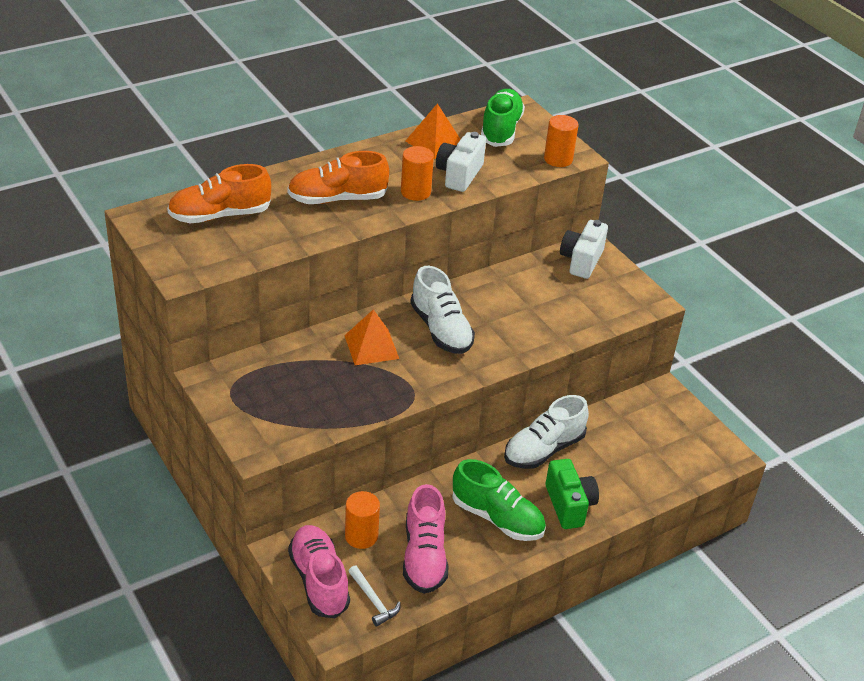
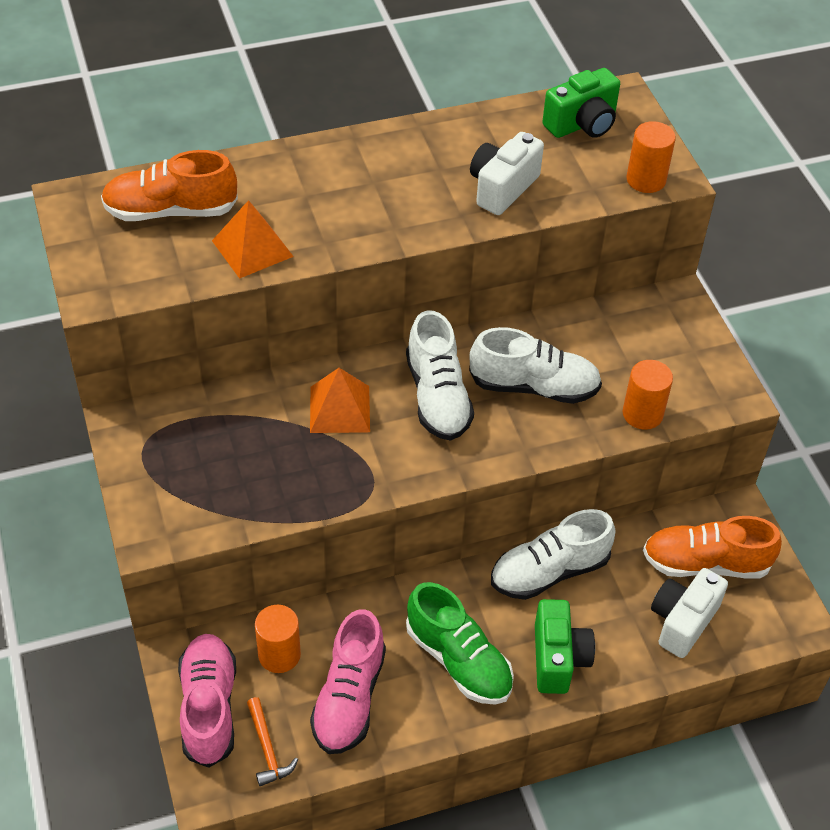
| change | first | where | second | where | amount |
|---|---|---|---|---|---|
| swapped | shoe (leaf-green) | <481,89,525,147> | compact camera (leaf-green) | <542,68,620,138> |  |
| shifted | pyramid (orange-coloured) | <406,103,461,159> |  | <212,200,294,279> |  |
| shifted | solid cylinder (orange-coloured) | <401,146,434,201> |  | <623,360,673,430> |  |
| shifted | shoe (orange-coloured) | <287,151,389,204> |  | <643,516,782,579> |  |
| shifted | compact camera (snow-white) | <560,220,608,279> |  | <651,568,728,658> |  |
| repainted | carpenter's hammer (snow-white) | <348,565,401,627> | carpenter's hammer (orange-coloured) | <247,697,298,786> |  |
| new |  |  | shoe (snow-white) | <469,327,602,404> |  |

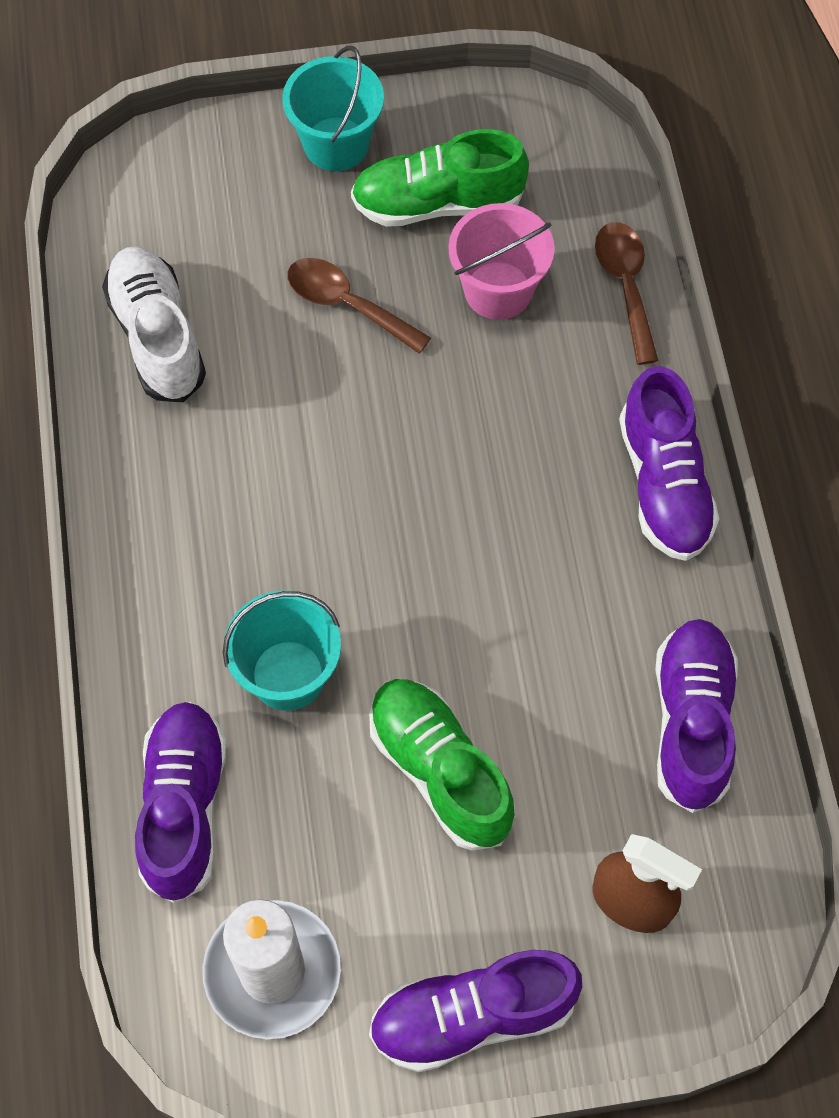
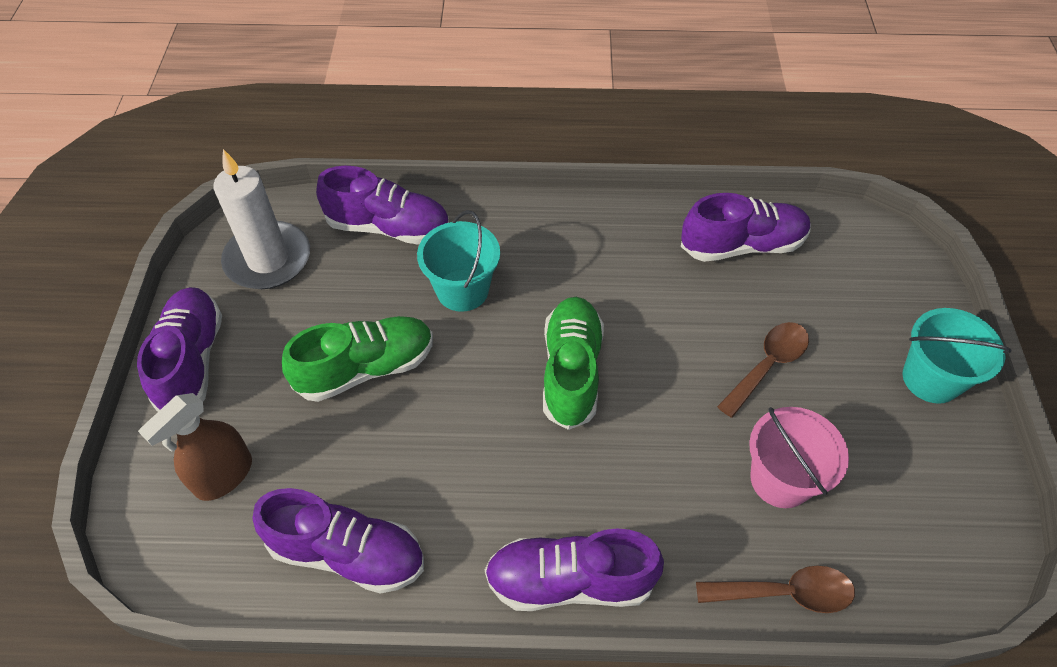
| change | first | where | second | where | amount |
|---|---|---|---|---|---|
| shifted | shoe (leaf-green) | <351,129,529,227> |  | <543,297,604,430> |  |
| repainted | shoe (snow-white) | <102,246,206,402> | shoe (royal purple) | <681,193,811,262> |  |

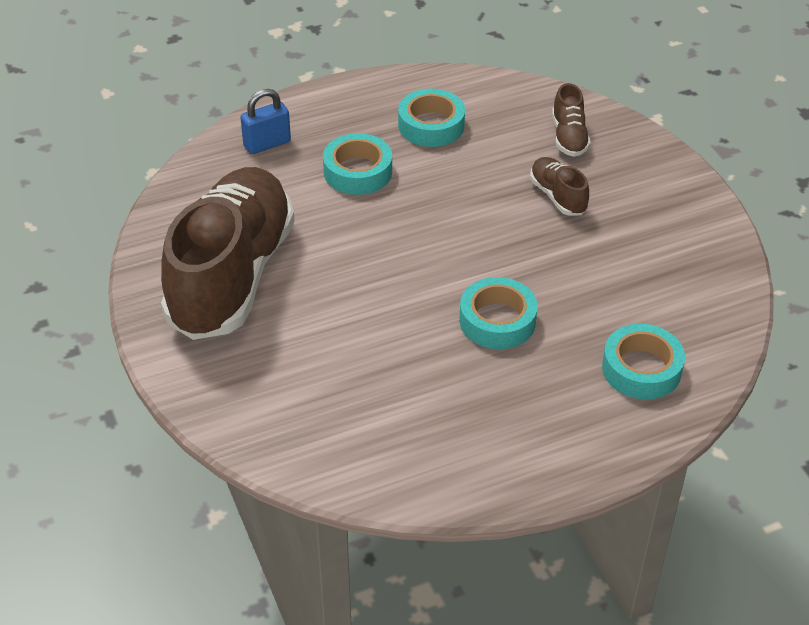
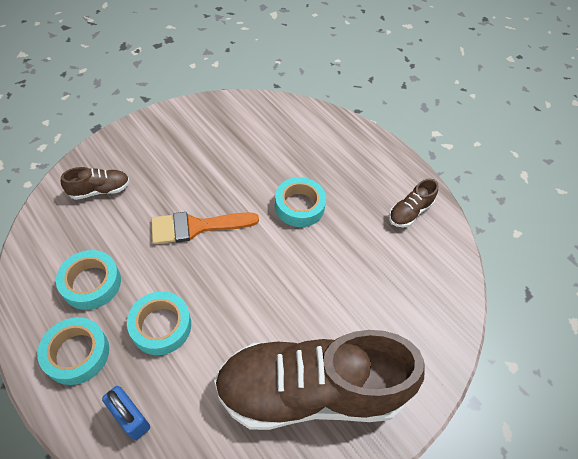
| change | first | where | second | where | amount |
|---|---|---|---|---|---|
| shifted | shoe (brown) | <530,157,589,216> |  | <389,179,439,227> |  |
| shifted | roll of tape (turquoise) | <602,324,685,400> |  | <37,317,109,385> |  |
| new |  |  | paint brush (orange-coloured) | <151,212,259,244> |  |

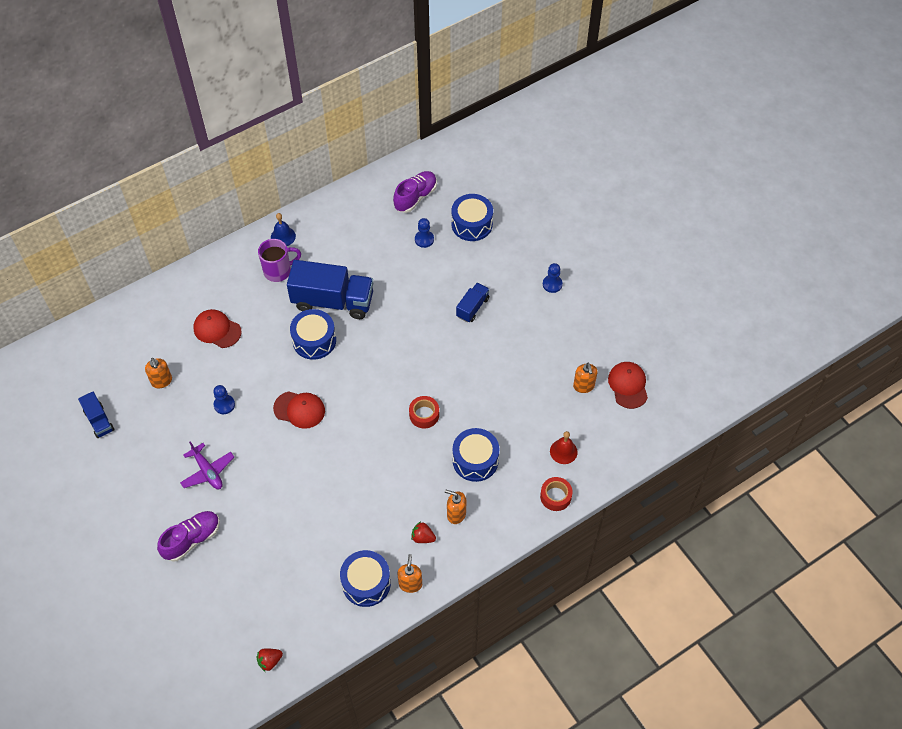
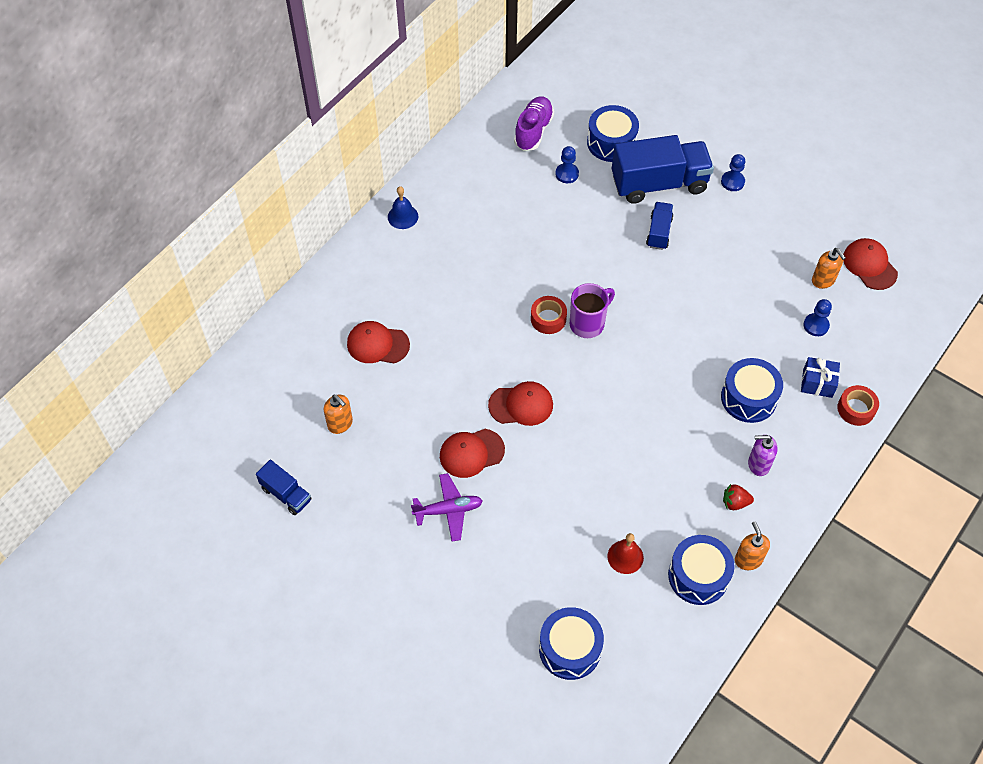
| change | first | where | second | where | amount |
|---|---|---|---|---|---|
| shifted | mug (royal purple) | <258,239,301,282> |  | <570,283,615,338> |  |
| shifted | lorry (royal blue) | <287,260,374,319> |  | <612,135,714,204> |  |
| shifted | drum (royal blue) | <290,309,336,360> |  | <539,607,604,680> |  |
| shifted | chess pawn (royal blue) | <213,385,235,414> |  | <803,299,832,336> |  |
| shifted | roll of tape (red) | <409,396,439,428> |  | <531,296,567,334> |  |
| shifted | hand bell (red) | <550,431,578,464> |  | <607,533,644,574> |  |
| rotated | plane (royal purple) | <180,441,234,489> |  | <411,473,483,542> | 45 degrees counterclockwise |
| repainted | soap dispenser (orange-coloured) | <445,490,466,524> | soap dispenser (royal purple) | <748,435,778,476> |  |
| gone | shoe (royal purple) | <157,511,220,562> |  |  |  |
| gone | strawberry (red) | <257,649,283,672> |  |  |  |
| new |  |  | wrapped gift (royal blue) | <801,357,840,398> |  |
| new |  |  | cap (red) | <440,429,505,478> |  |

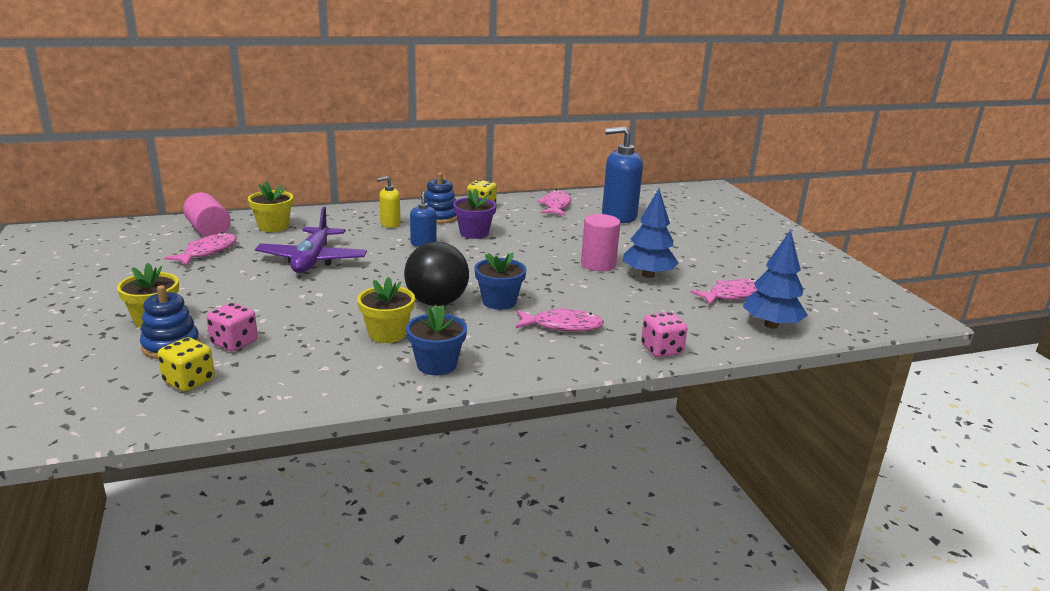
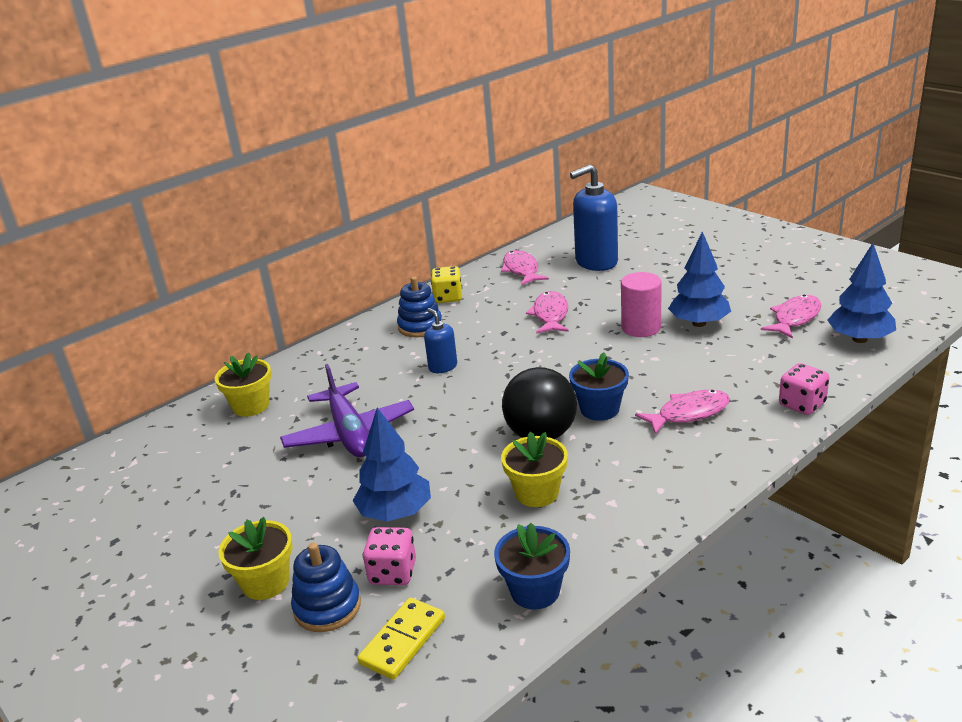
| change | first | where | second | where | amount |
|---|---|---|---|---|---|
| gone | soap dispenser (golden) | <377,176,401,228> |  |  |  |
| gone | flower pot (royal purple) | <453,188,497,239> |  |  |  |
| gone | solid cylinder (rosy) | <183,192,231,237> |  |  |  |
| shifted | toy fish (rosy) | <164,232,237,266> |  | <526,291,569,334> |  |
| shifted | flower pot (royal blue) | <406,304,467,375> |  | <494,523,570,609> |  |
| swapped | die (golden) | <158,337,215,392> | domino (golden) | <357,598,445,680> |  |
| new |  |  | fir tree (royal blue) | <353,408,431,522> |  |

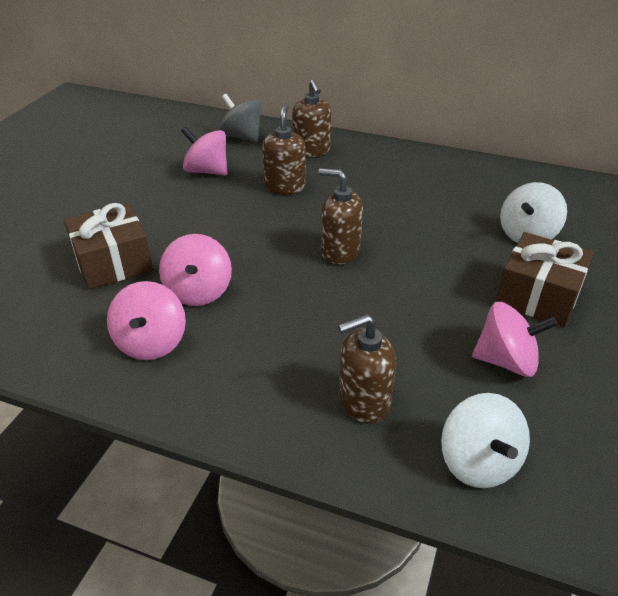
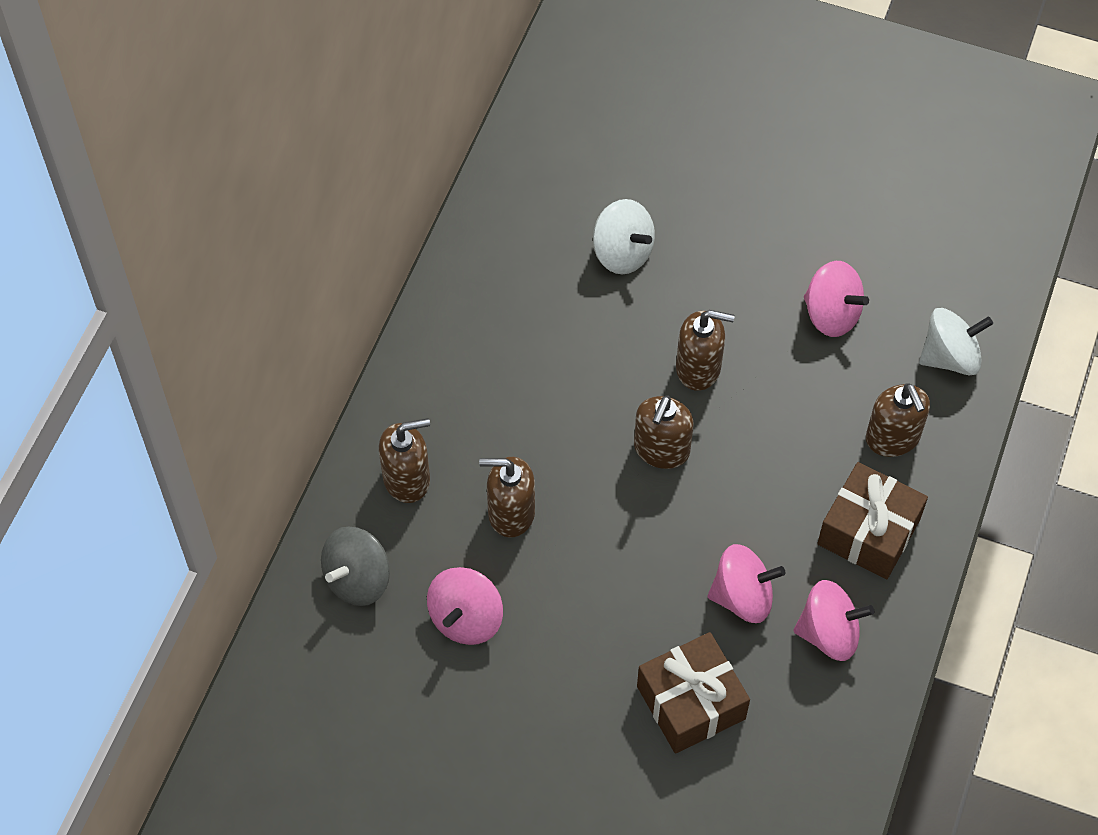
| change | first | where | second | where | amount |
|---|---|---|---|---|---|
| shifted | wrapped gift (brown) | <495,232,594,327> |  | <817,462,928,579> |  |
| rotated | toy top (rosy) | <472,302,558,377> |  | <804,261,869,337> | 120 degrees clockwise |
| new |  |  | soap dispenser (brown) | <676,310,735,391> |  |

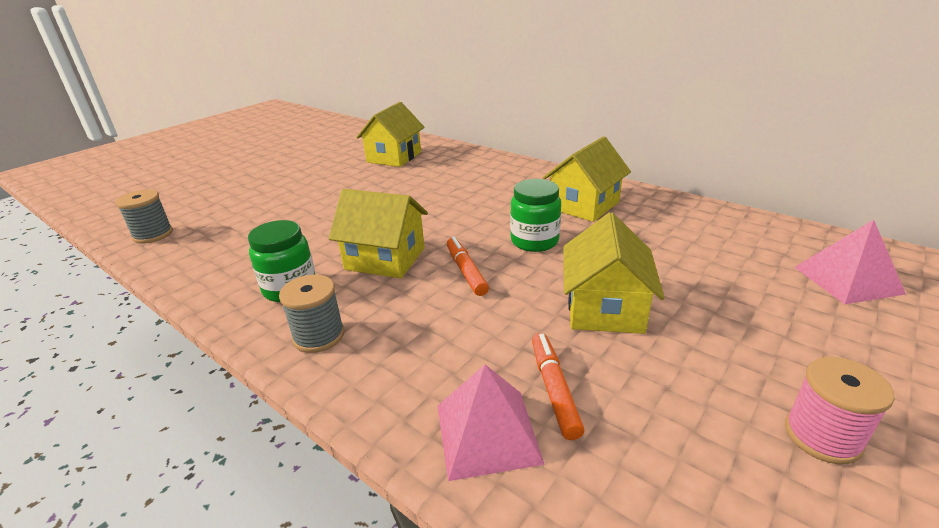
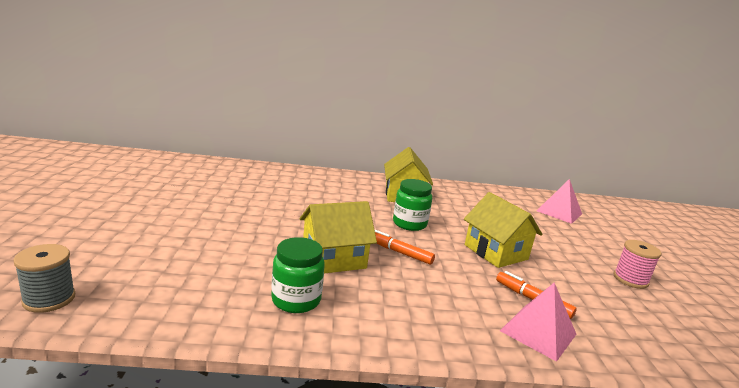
| change | first | where | second | where | amount |
|---|---|---|---|---|---|
| gone | toy house (golden) | <356,102,425,167> |  |  |  |
| gone | reel of thread (ash-grey) | <279,275,345,353> |  |  |  |

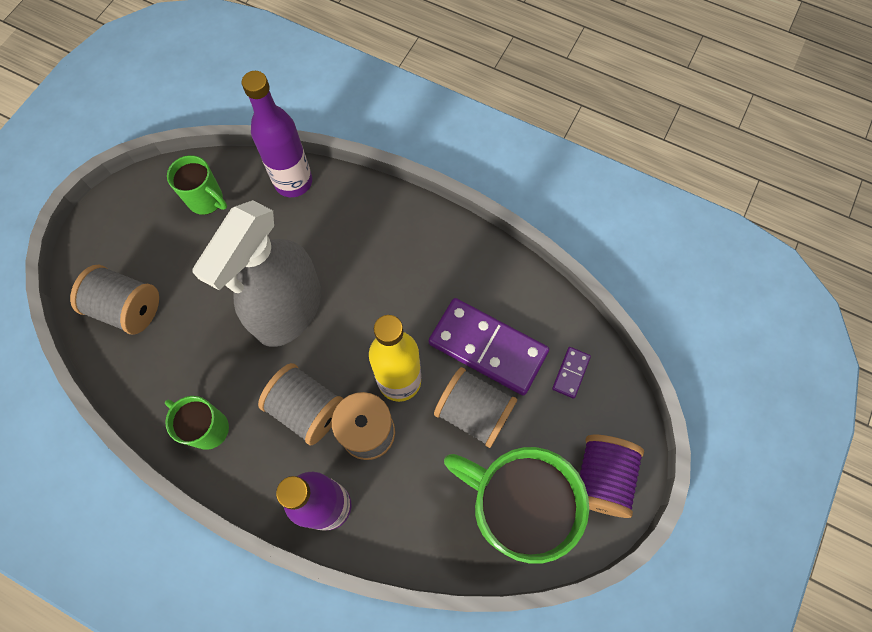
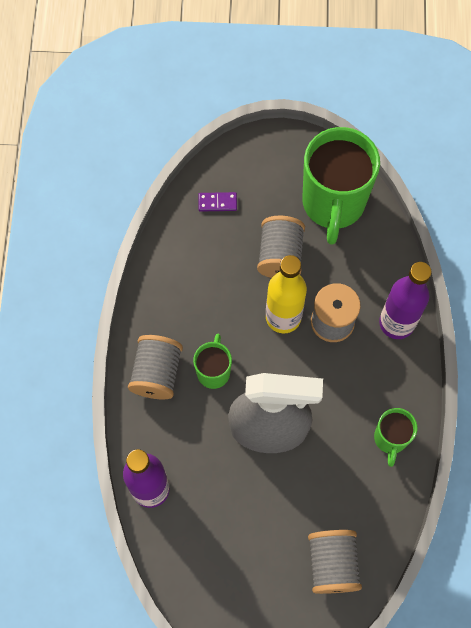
| change | first | where | second | where | amount |
|---|---|---|---|---|---|
| shifted | mug (leaf-green) | <167,155,227,215> |  | <193,334,232,389> |  |
| gone | domino (royal purple) | <429,298,549,395> |  |  |  |
| shifted | reel of thread (ash-grey) | <258,363,343,446> |  | <128,335,183,399> |  |
| gone | reel of thread (royal purple) | <580,435,644,518> |  |  |  |

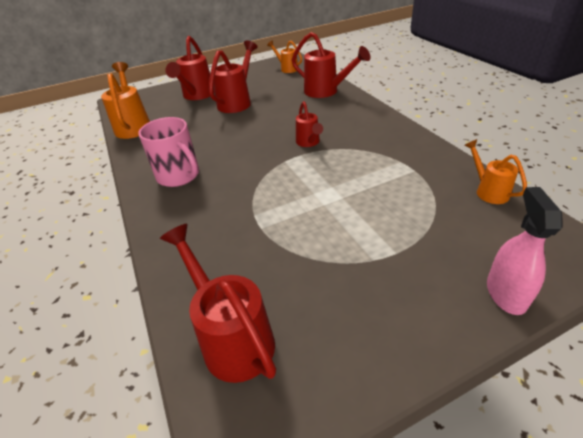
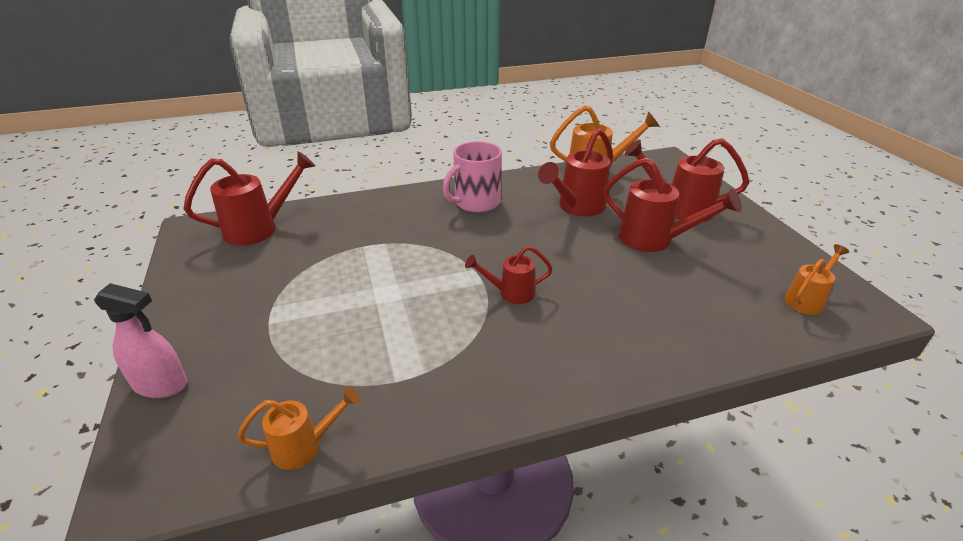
| change | first | where | second | where | amount |
|---|---|---|---|---|---|
| shifted | watering pot (red) | <292,32,370,98> |  | <538,128,613,216> |  |

